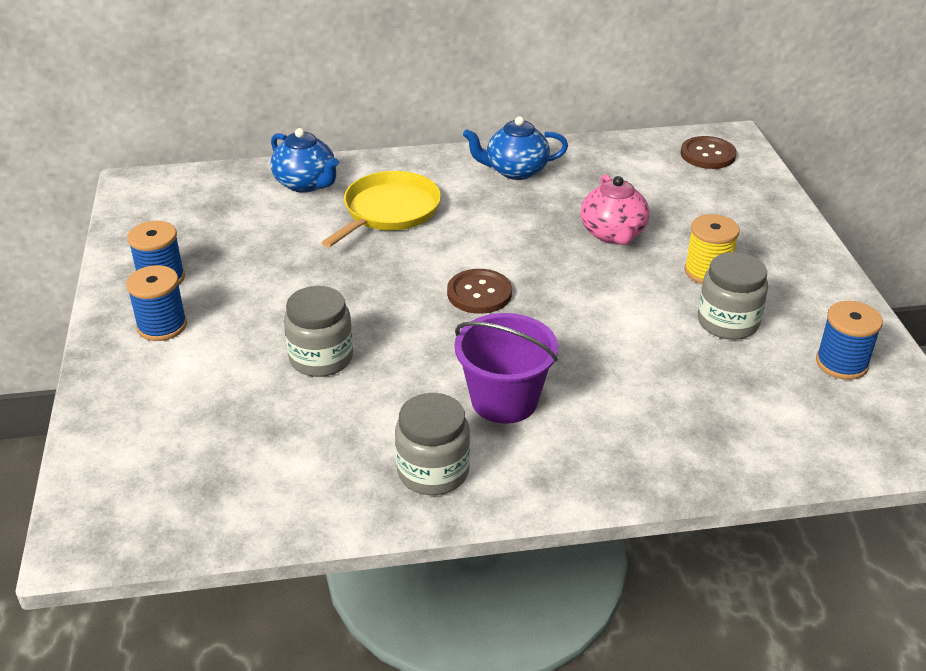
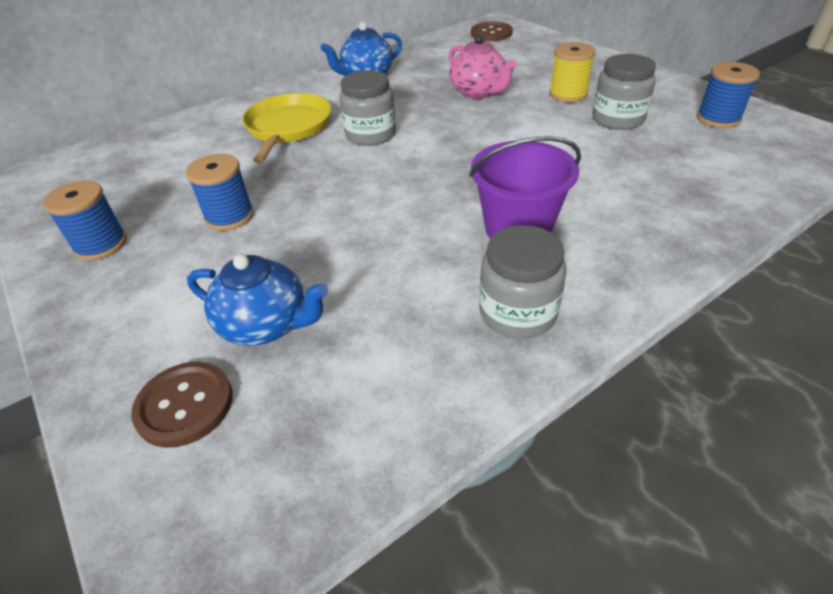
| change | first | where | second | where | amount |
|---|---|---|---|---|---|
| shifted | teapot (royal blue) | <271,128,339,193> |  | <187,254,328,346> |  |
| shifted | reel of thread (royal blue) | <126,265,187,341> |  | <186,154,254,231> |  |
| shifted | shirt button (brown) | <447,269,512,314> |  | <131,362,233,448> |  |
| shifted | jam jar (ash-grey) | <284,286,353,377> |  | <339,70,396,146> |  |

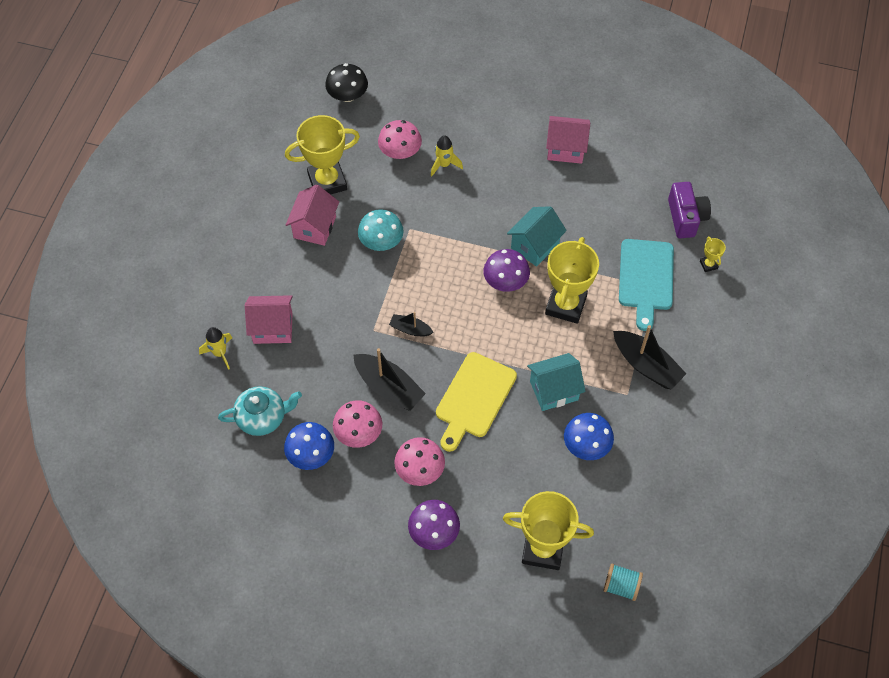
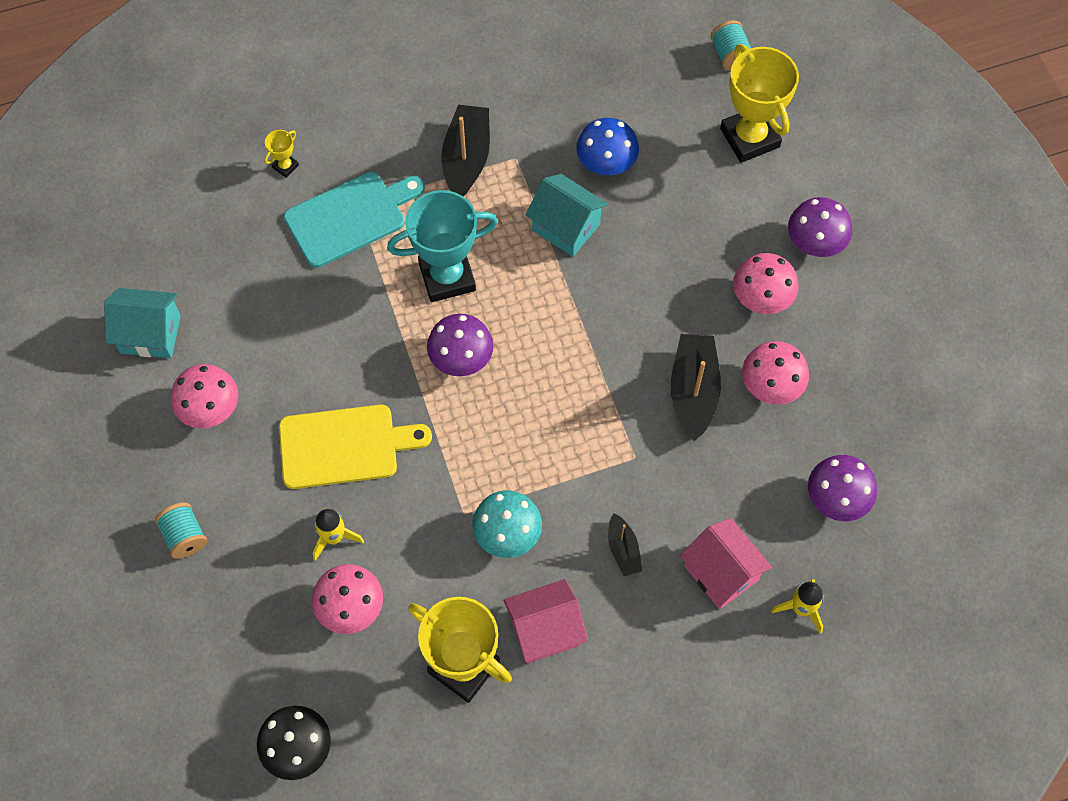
| change | first | where | second | where | amount |
|---|---|---|---|---|---|
| swapped | toy house (rosy) | <546,116,590,164> | fungus (rosy) | <171,364,238,428> |  |
| gone | compact camera (royal purple) | <668,182,711,238> |  |  |  |
| shifted | toy house (turquoise) | <507,206,567,267> |  | <104,288,181,358> |  |
| repainted | prize cup (golden) | <545,237,599,324> | prize cup (turquoise) | <387,190,498,302> |  |
| shifted | toy boat (ebony) | <389,312,434,336> |  | <608,513,642,576> |  |
| shifted | cutting board (golden) | <436,352,517,452> |  | <279,405,432,489> |  |
| swapped | teapot (turquoise) | <218,386,302,436> | fungus (royal purple) | <808,455,877,521> |  |
| gone | fungus (royal blue) | <284,422,334,470> |  |  |  |
| new |  |  | reel of thread (turquoise) | <155,502,207,559> |  |

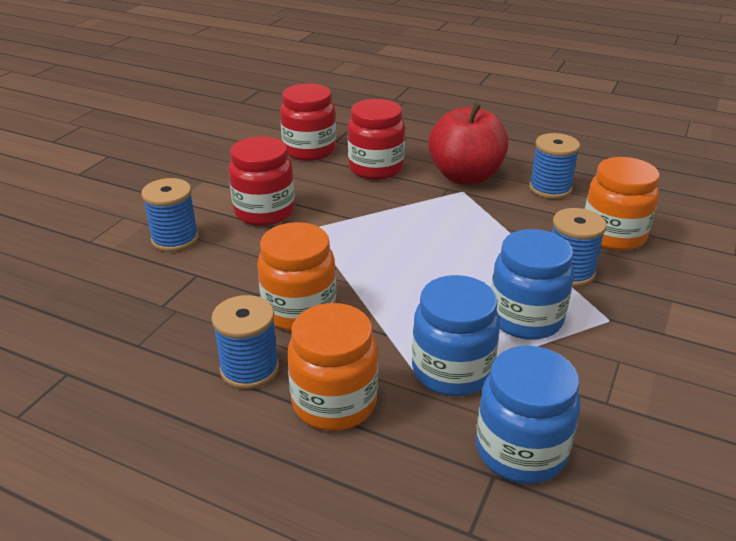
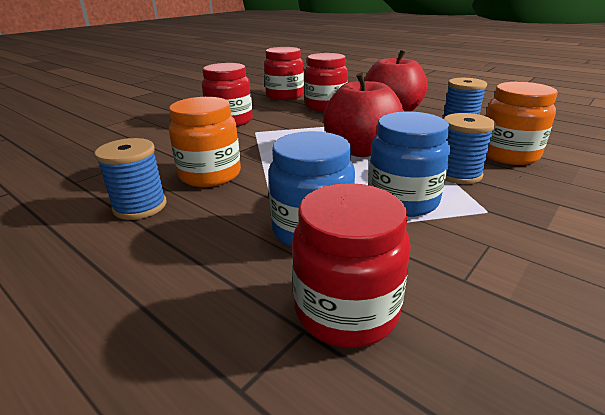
| change | first | where | second | where | amount |
|---|---|---|---|---|---|
| gone | reel of thread (royal blue) | <141,178,199,252> |  |  |  |
| gone | jam jar (orange-coloured) | <287,303,378,431> |  |  |  |
| repainted | jam jar (royal blue) | <476,346,580,484> | jam jar (red) | <292,183,411,348> |  |
| new |  |  | apple fruit (red) | <323,72,404,157> |  |

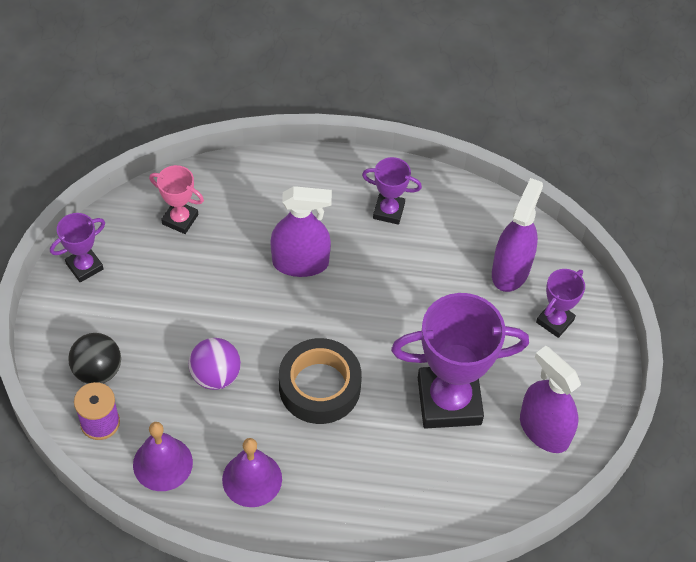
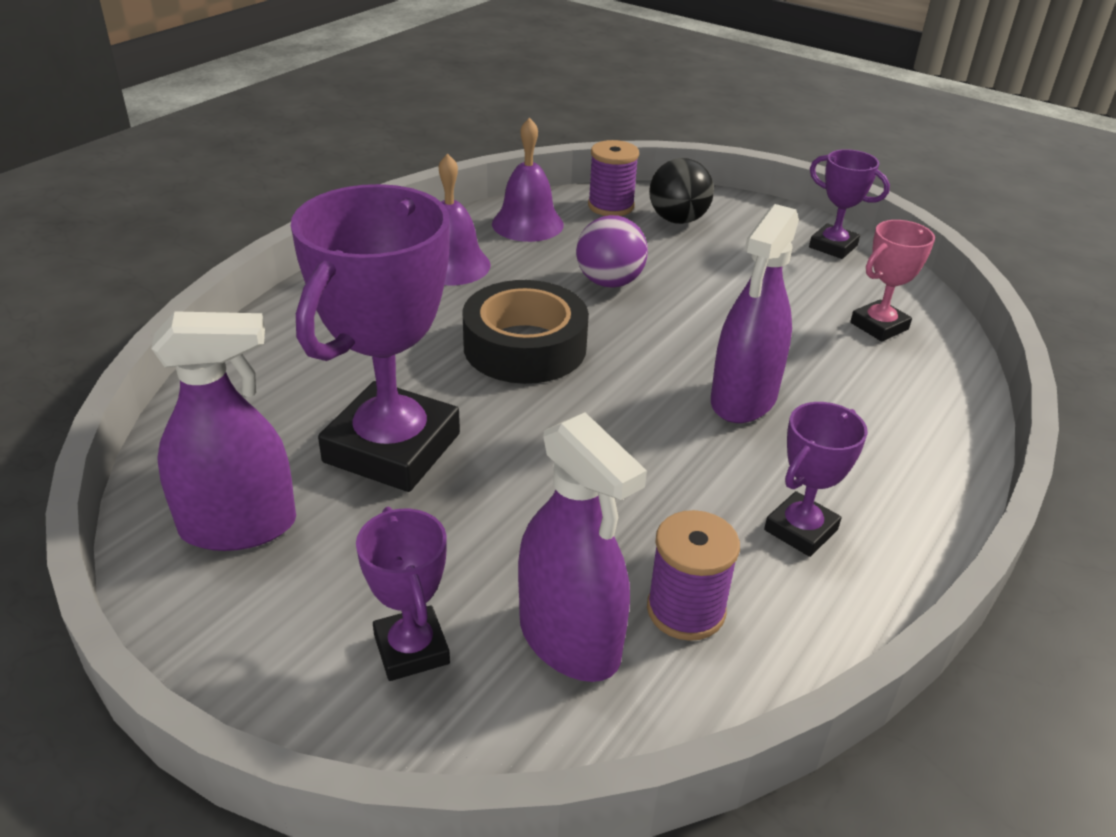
| change | first | where | second | where | amount |
|---|---|---|---|---|---|
| rotated | prize cup (royal purple) | <50,213,105,282> |  | <809,149,890,259> | 45 degrees counterclockwise |
| new |  |  | reel of thread (royal purple) | <647,510,740,641> |  |

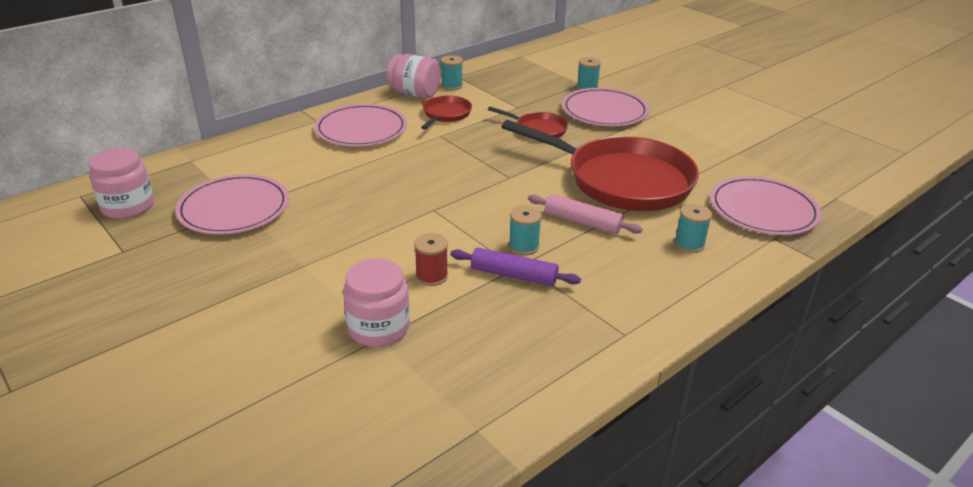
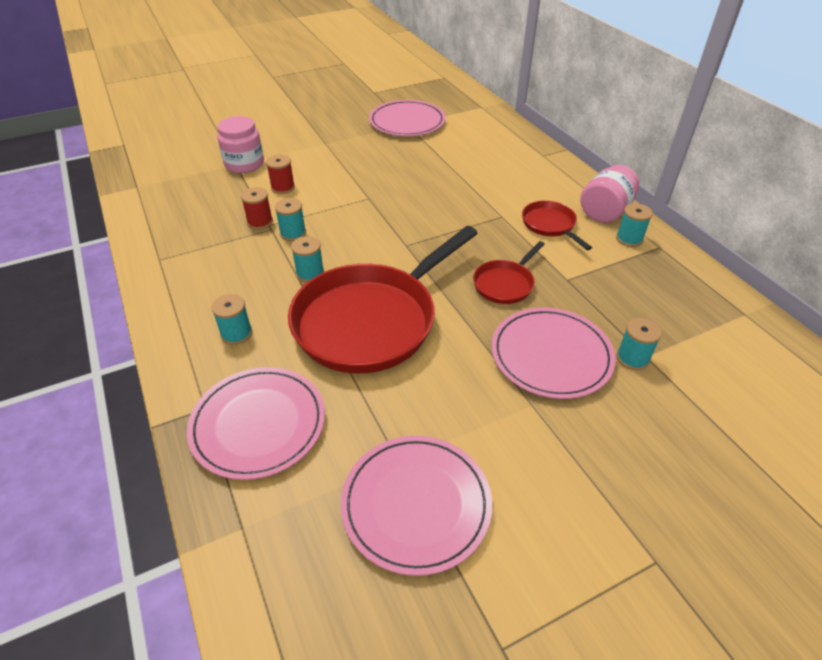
| change | first | where | second | where | amount |
|---|---|---|---|---|---|
| rotated | frying pan (red) | <421,95,472,130> |  | <522,201,592,250> | 150 degrees counterclockwise |
| shifted | dinner plate (rosy) | <314,104,407,147> |  | <341,436,492,576> |  |
| gone | jam jar (rosy) | <89,148,154,219> |  |  |  |
| swapped | dough roller (rosy) | <528,194,643,234> | reel of thread (turquoise) | <291,236,324,282> |  |
| swapped | dough roller (royal purple) | <450,247,581,286> | reel of thread (red) | <241,187,273,230> |  |

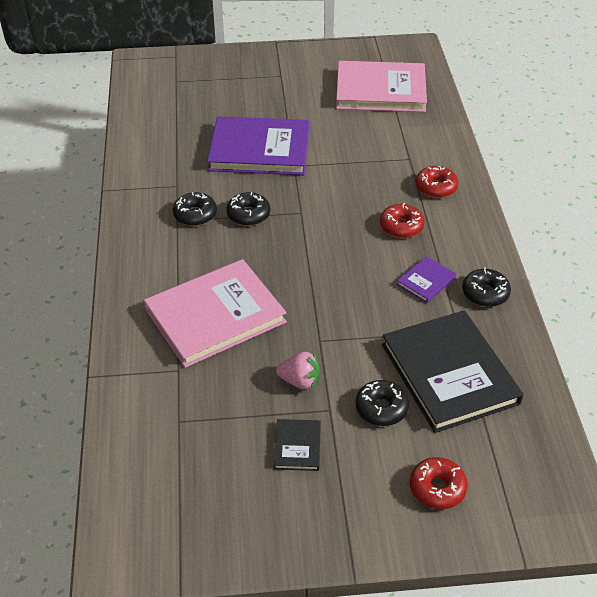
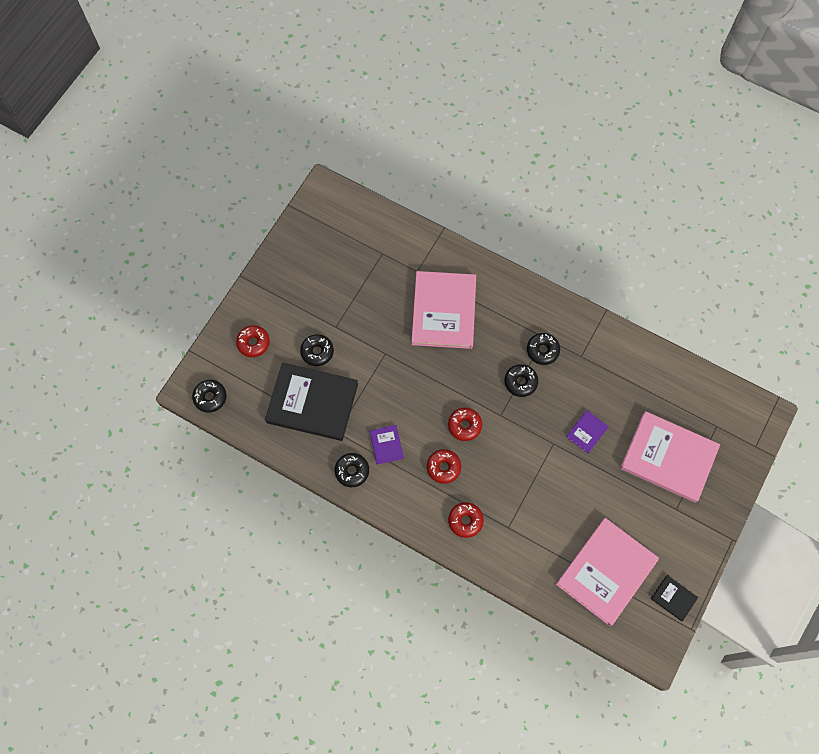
| change | first | where | second | where | amount |
|---|---|---|---|---|---|
| scaled | hardback (royal purple) | <207,116,309,175> |  | <566,410,609,453> | x0.44 |
| gone | strawberry (rosy) | <276,351,320,390> |  |  |  |
| shifted | hardback (ebony) | <274,419,321,471> |  | <651,575,698,621> |  |
| new |  |  | doughnut (ebony) | <192,380,227,413> |  |
| new |  |  | doughnut (red) | <448,408,482,441> |  |
| new |  |  | hardback (rosy) | <620,411,720,503> |  |

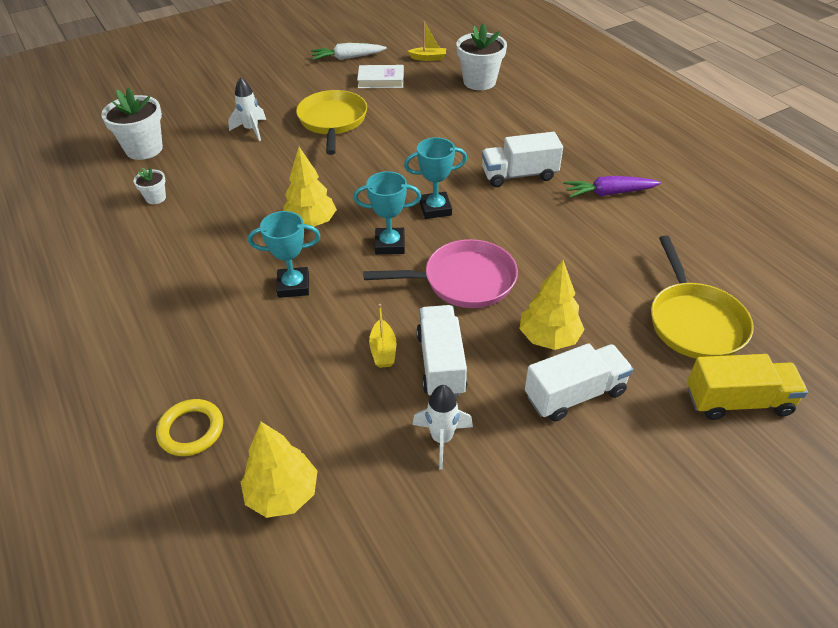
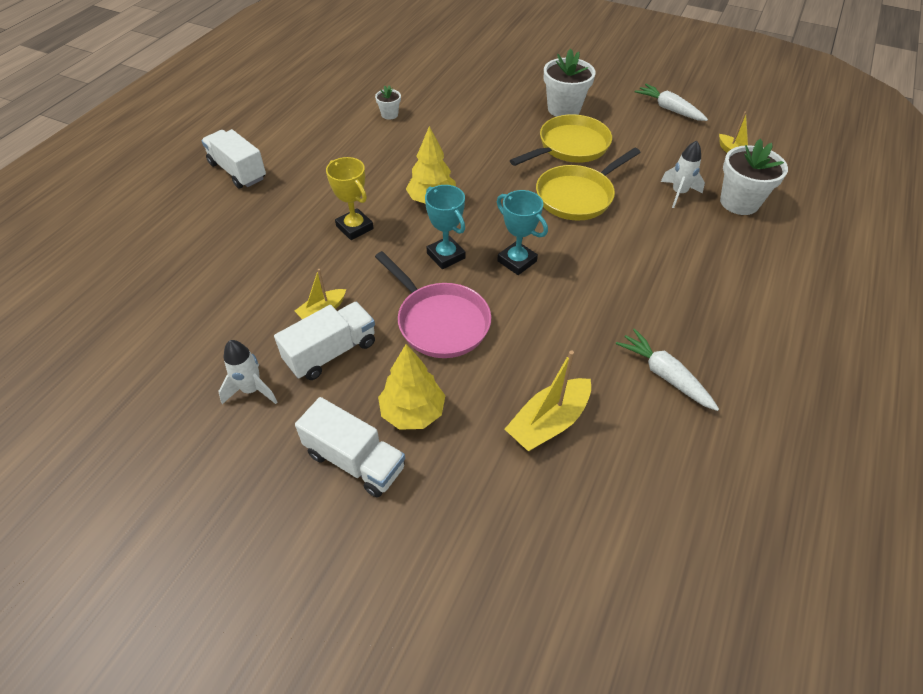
| change | first | where | second | where | amount |
|---|---|---|---|---|---|
| gone | hardback (snow-white) | <357,65,404,88> |  |  |  |
| shifted | rocket (snow-white) | <228,77,266,141> |  | <661,141,705,208> |  |
| shifted | flower pot (snow-white) | <101,87,163,160> |  | <544,49,596,117> |  |
| shifted | lorry (snow-white) | <482,132,563,187> |  | <201,129,266,189> |  |
| repainted | toy carrot (royal purple) | <564,176,661,198> | toy carrot (snow-white) | <616,329,719,411> |  |
| repainted | prize cup (turquoise) | <248,211,320,298> | prize cup (golden) | <326,157,374,240> |  |
| shifted | frying pan (golden) | <651,235,754,359> |  | <536,148,641,221> |  |
| gone | lorry (golden) | <687,354,808,420> |  |  |  |
| gone | hoop (golden) | <156,399,223,456> |  |  |  |
| gone | fir tree (golden) | <241,422,317,518> |  |  |  |
| new |  |  | toy boat (golden) | <505,350,591,451> |  |

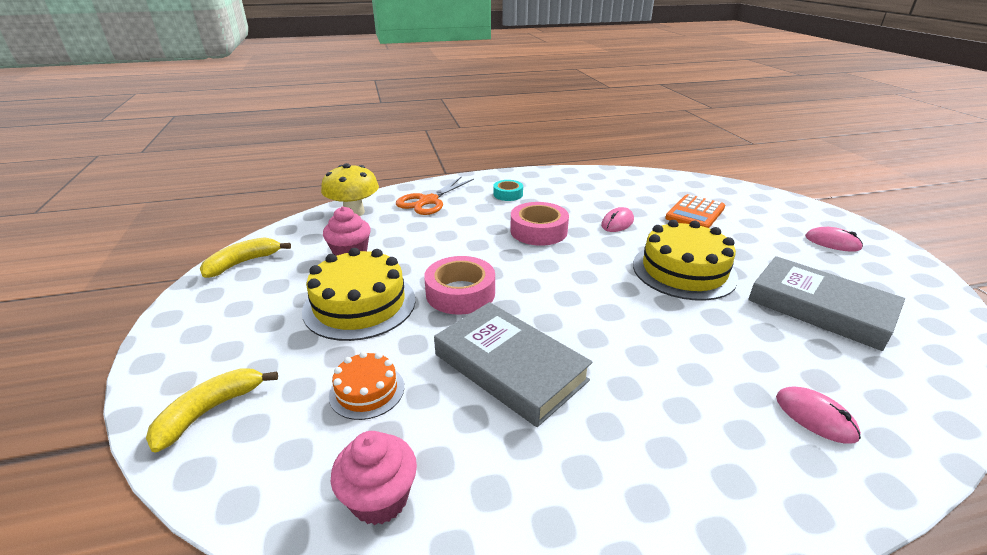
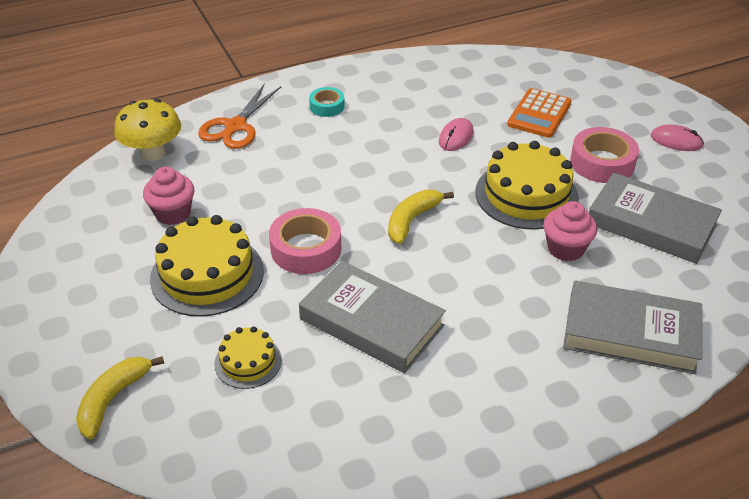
| change | first | where | second | where | amount |
|---|---|---|---|---|---|
| shifted | roll of tape (rosy) | <510,202,569,246> |  | <570,127,639,183> |  |
| shifted | toy banana (golden) | <200,237,291,278> |  | <388,190,454,244> |  |
| repainted | cake (orange-coloured) | <329,351,404,420> | cake (golden) | <214,326,282,389> |  |
| swapped | mouse (rosy) | <776,387,861,444> | hardback (ash-grey) | <563,281,702,374> |  |
| shifted | cupcake (rosy) | <331,431,417,525> |  | <543,201,597,261> |  |

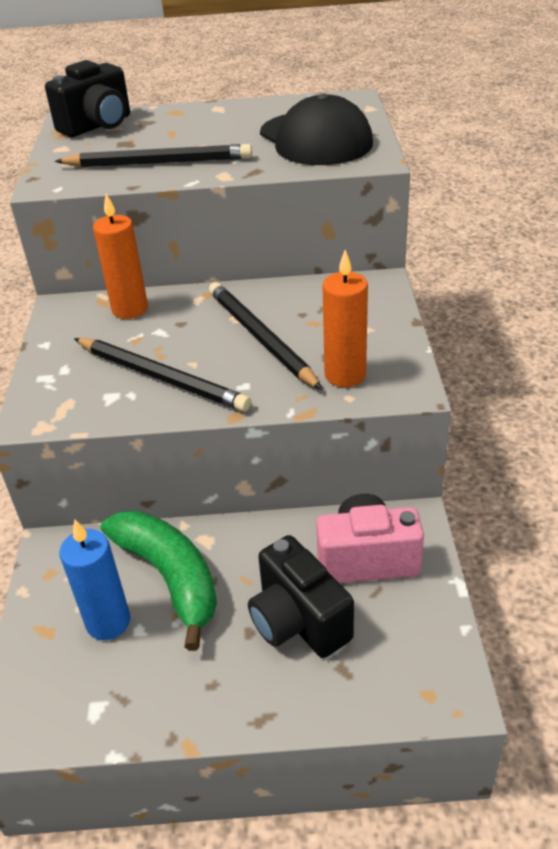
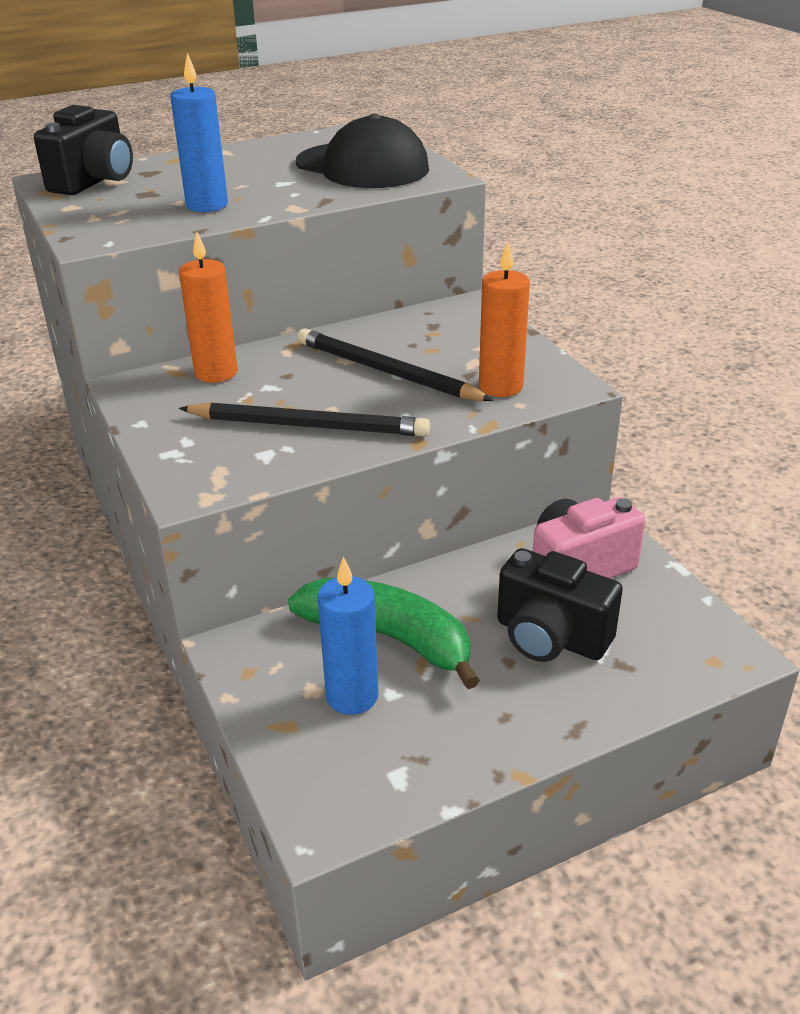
| change | first | where | second | where | amount |
|---|---|---|---|---|---|
| swapped | wooden pencil (ebony) | <55,144,252,167> | pillar candle (royal blue) | <170,53,228,212> |  |

